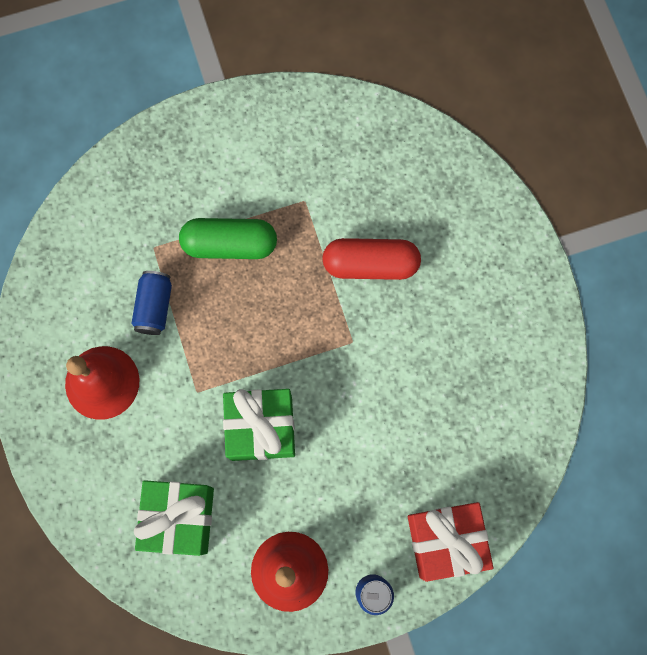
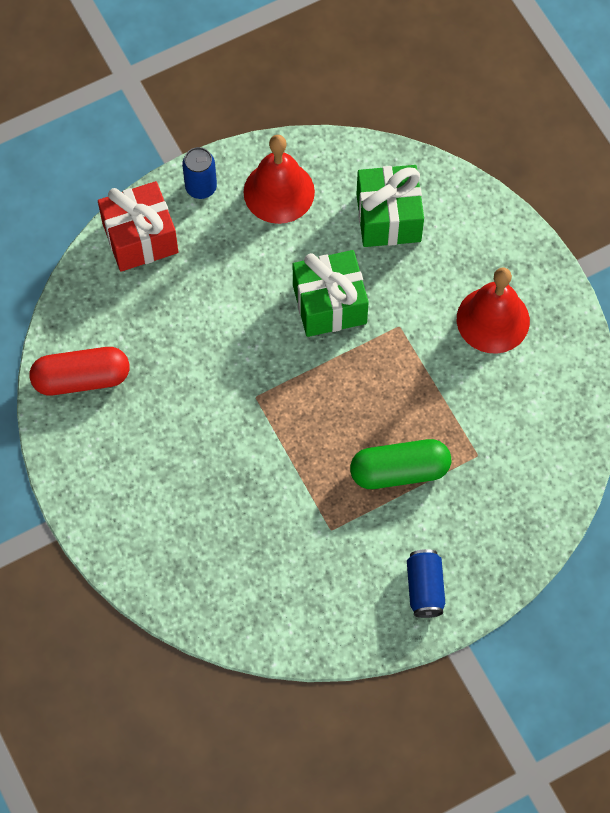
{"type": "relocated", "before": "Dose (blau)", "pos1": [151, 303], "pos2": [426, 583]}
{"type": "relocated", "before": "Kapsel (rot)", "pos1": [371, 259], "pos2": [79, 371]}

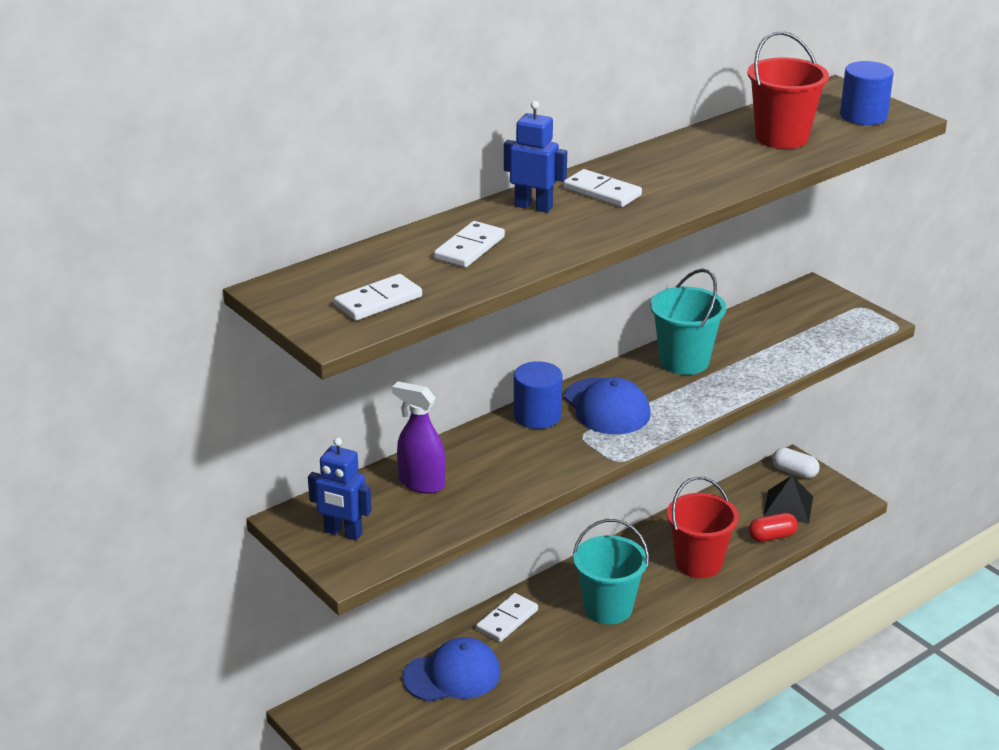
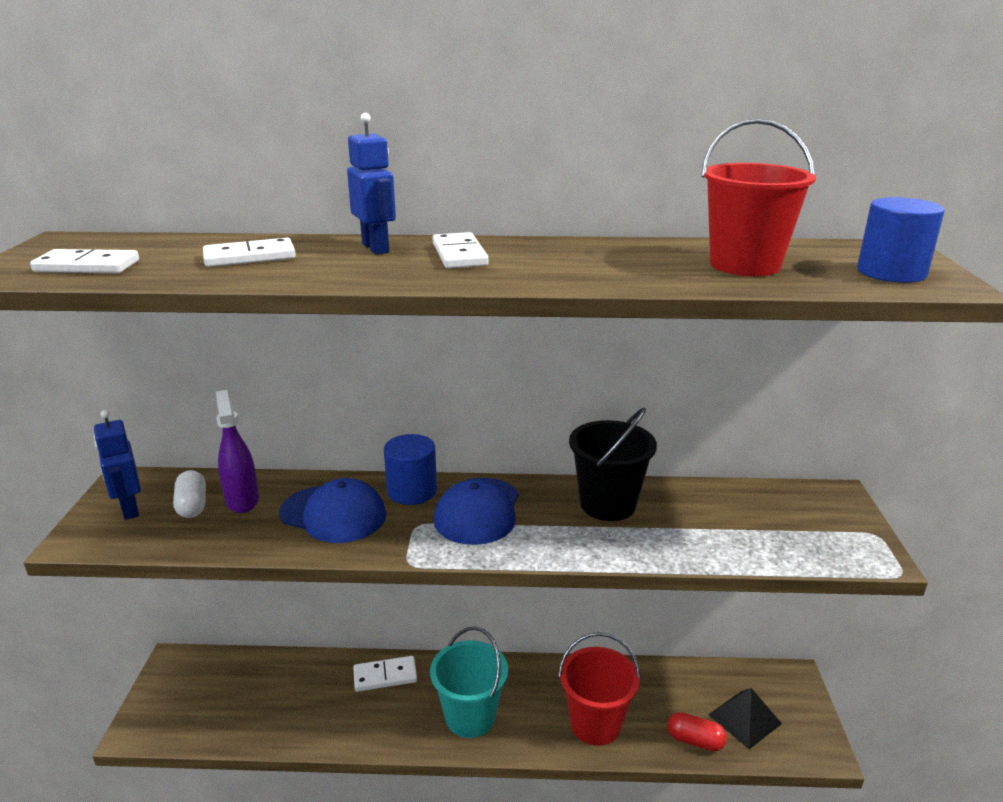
{"type": "relocated", "before": "Kappe (blau)", "pos1": [451, 669], "pos2": [332, 510]}
{"type": "relocated", "before": "Kapsel (weiß)", "pos1": [796, 463], "pos2": [189, 494]}
{"type": "colour", "before": "Eimer (türkis)", "after": "Eimer (schwarz)", "pos1": [688, 322], "pos2": [613, 464]}

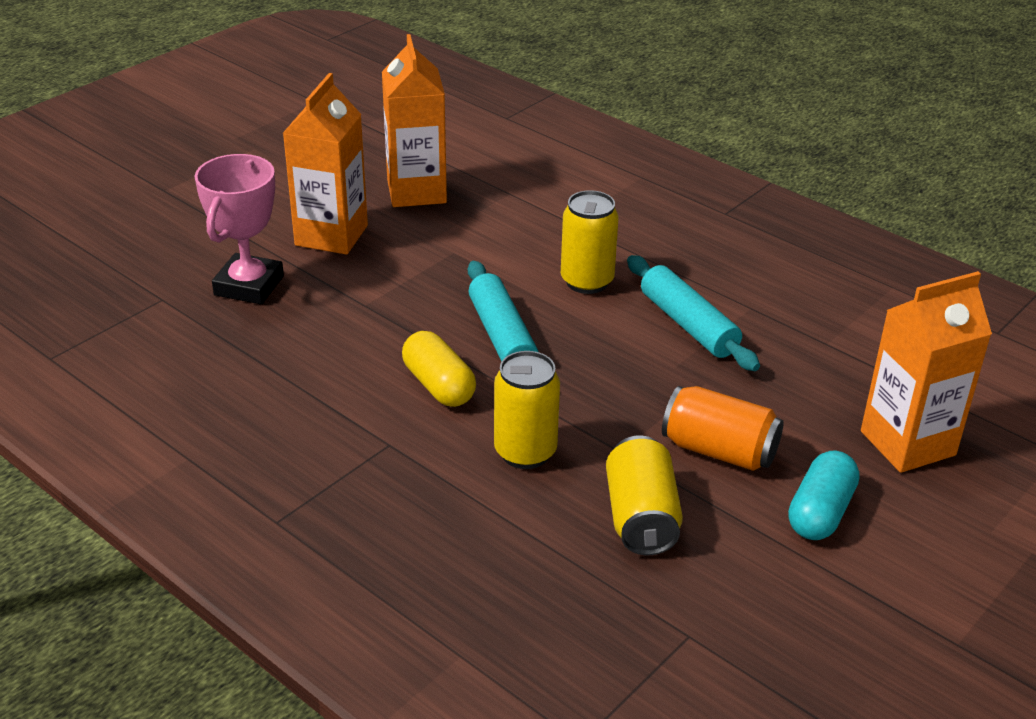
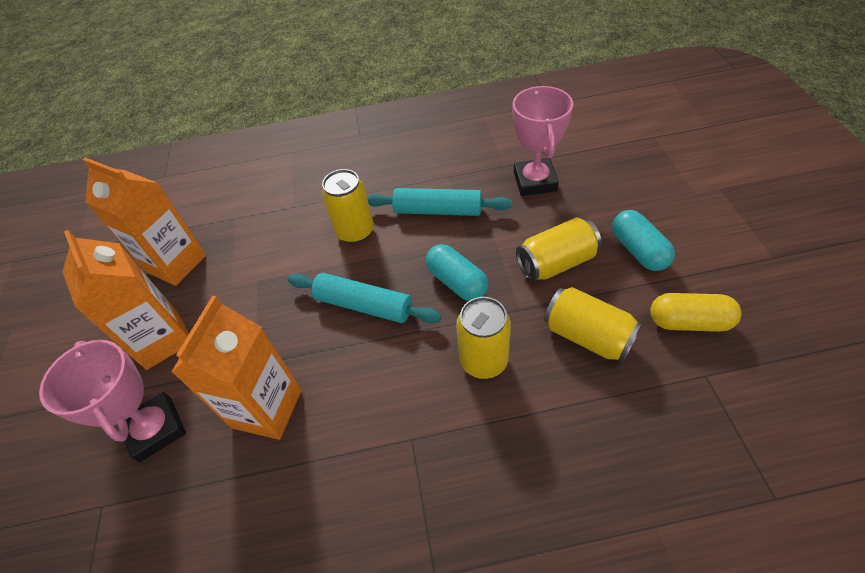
{"type": "appeared", "after": "Kapsel (türkis)", "pos2": [457, 272]}
{"type": "appeared", "after": "Pokal (rosa)", "pos2": [543, 141]}
{"type": "relocated", "before": "Kapsel (gelb)", "pos1": [439, 369], "pos2": [696, 312]}
{"type": "relocated", "before": "Getränkekarton (orange)", "pos1": [926, 372], "pos2": [237, 368]}
{"type": "colour", "before": "Dose (orange)", "after": "Dose (gelb)", "pos1": [723, 428], "pos2": [558, 249]}

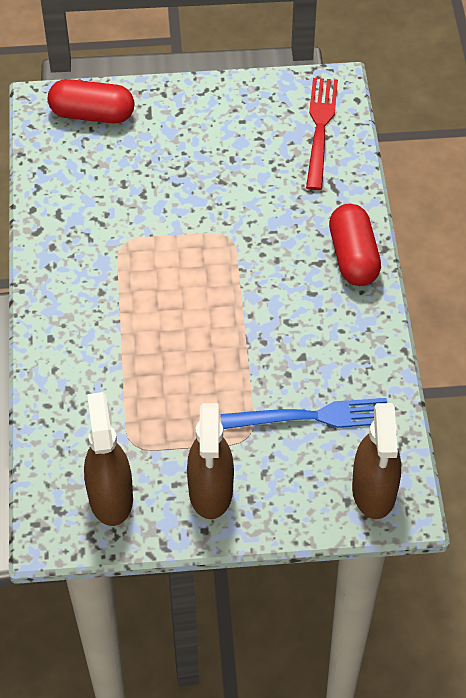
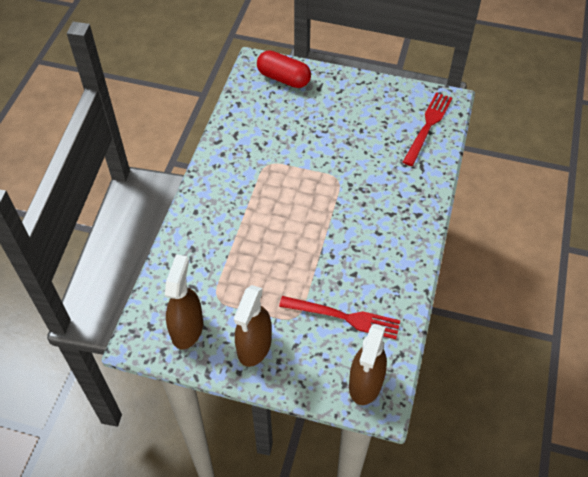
{"type": "missing", "before": "Kapsel (rot)", "pos1": [355, 245]}
{"type": "colour", "before": "Gabel (blau)", "after": "Gabel (rot)", "pos1": [303, 413], "pos2": [339, 317]}

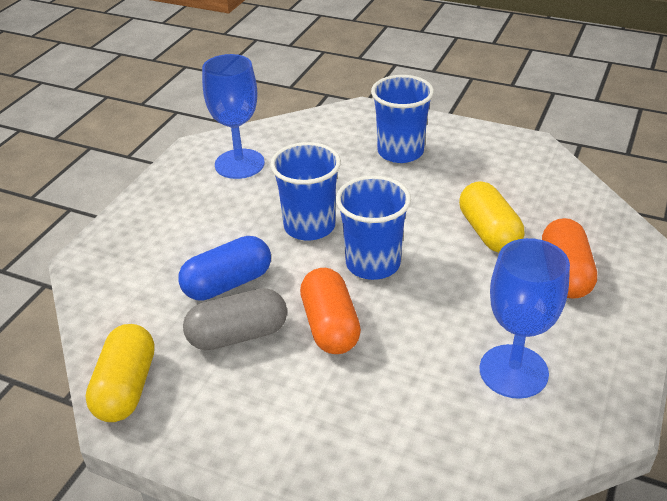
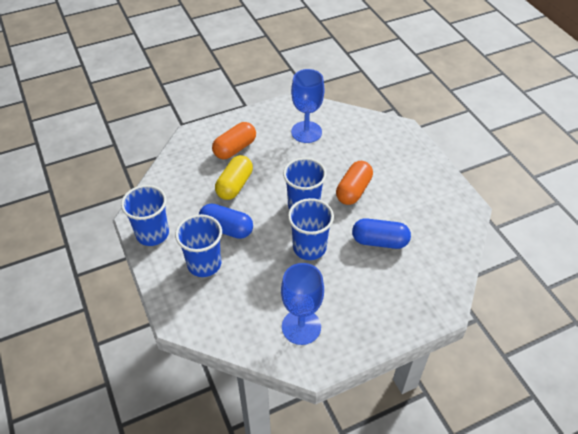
{"type": "missing", "before": "Kapsel (gelb)", "pos1": [120, 373]}
{"type": "missing", "before": "Kapsel (grau)", "pos1": [235, 319]}
{"type": "appeared", "after": "Becher (blau)", "pos2": [145, 215]}
{"type": "appeared", "after": "Kapsel (blau)", "pos2": [226, 221]}

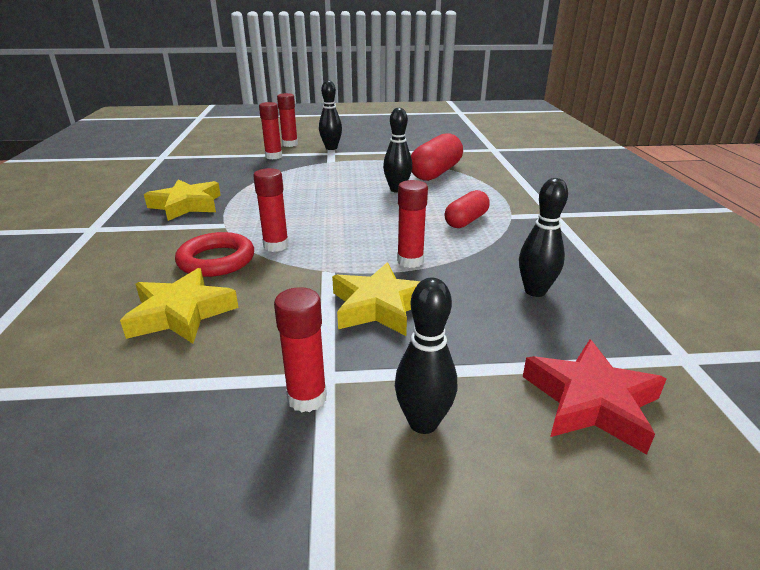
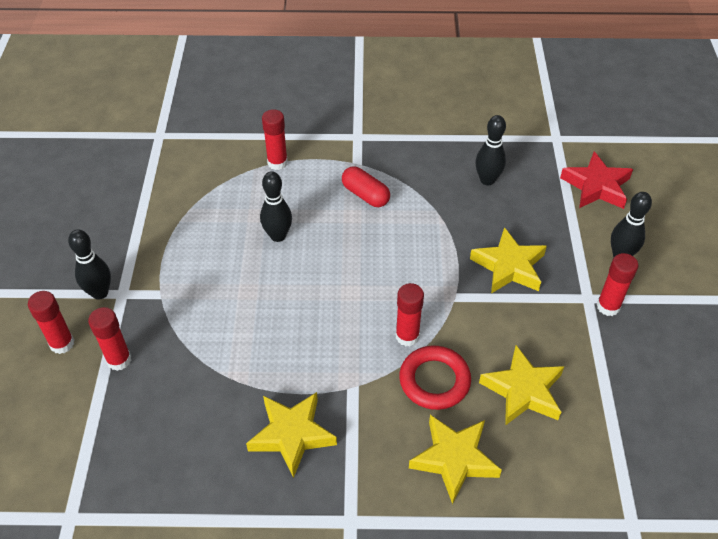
{"type": "missing", "before": "Kapsel (rot)", "pos1": [437, 157]}
{"type": "appeared", "after": "Stern (gelb)", "pos2": [455, 459]}
{"type": "relocated", "before": "Klebestift (rot)", "pos1": [412, 224], "pos2": [275, 139]}

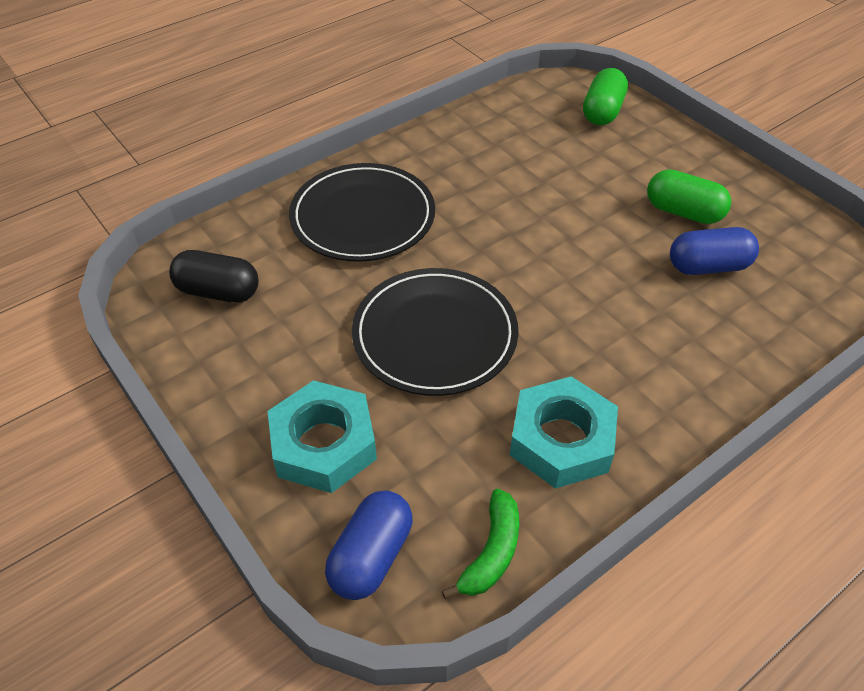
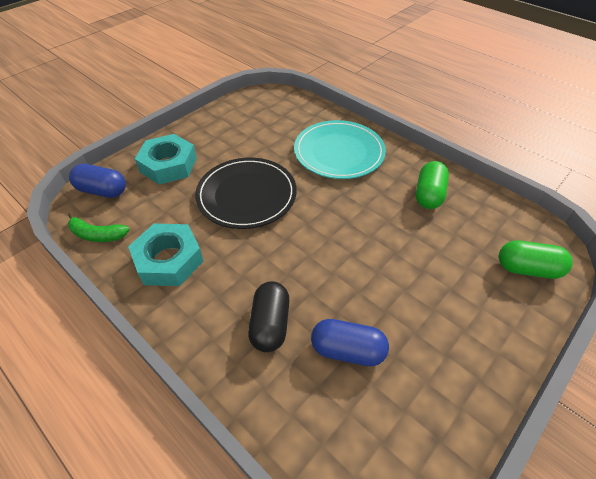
{"type": "relocated", "before": "Kapsel (schwarz)", "pos1": [214, 276], "pos2": [268, 316]}
{"type": "relocated", "before": "Kapsel (grün)", "pos1": [689, 196], "pos2": [432, 185]}
{"type": "colour", "before": "Teller (schwarz)", "after": "Teller (türkis)", "pos1": [362, 212], "pos2": [340, 149]}
{"type": "spun", "before": "Kapsel (blau)", "pos1": [714, 251], "pos2": [350, 342], "turn": -60}

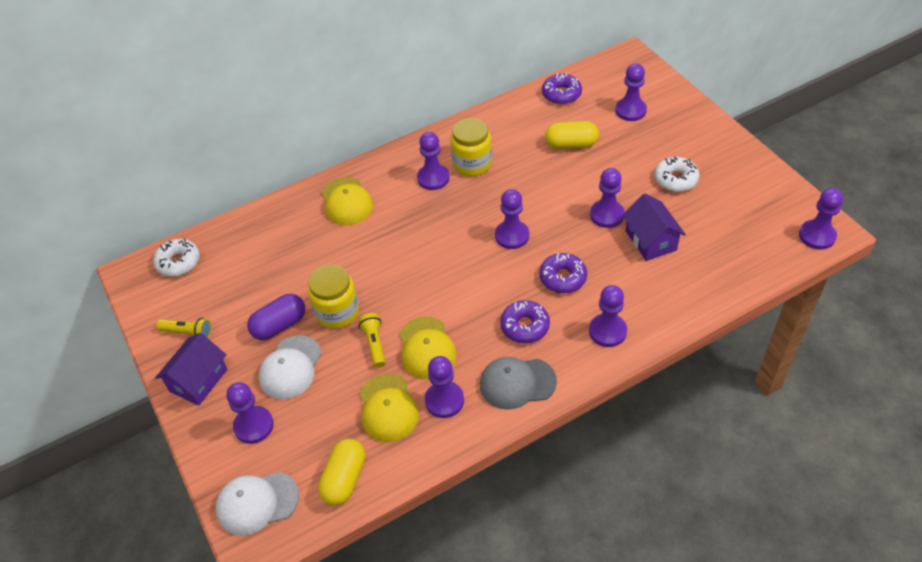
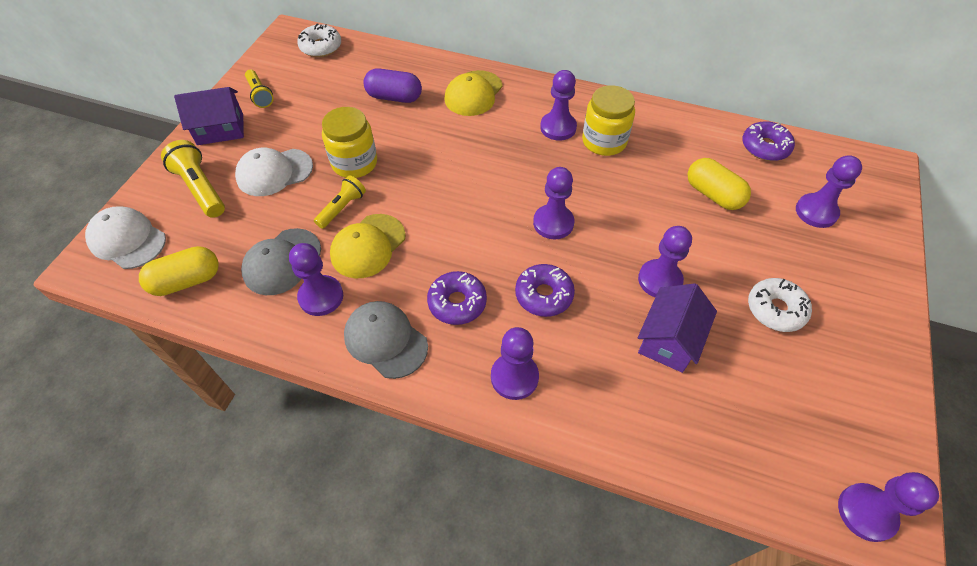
{"type": "relocated", "before": "Kapsel (lila)", "pos1": [276, 317], "pos2": [392, 85]}
{"type": "exchanged", "before": "Bauer (lila)", "after": "Taschenlampe (gelb)", "pos1": [250, 413], "pos2": [193, 179]}
{"type": "colour", "before": "Kappe (gelb)", "after": "Kappe (grau)", "pos1": [389, 407], "pos2": [281, 261]}

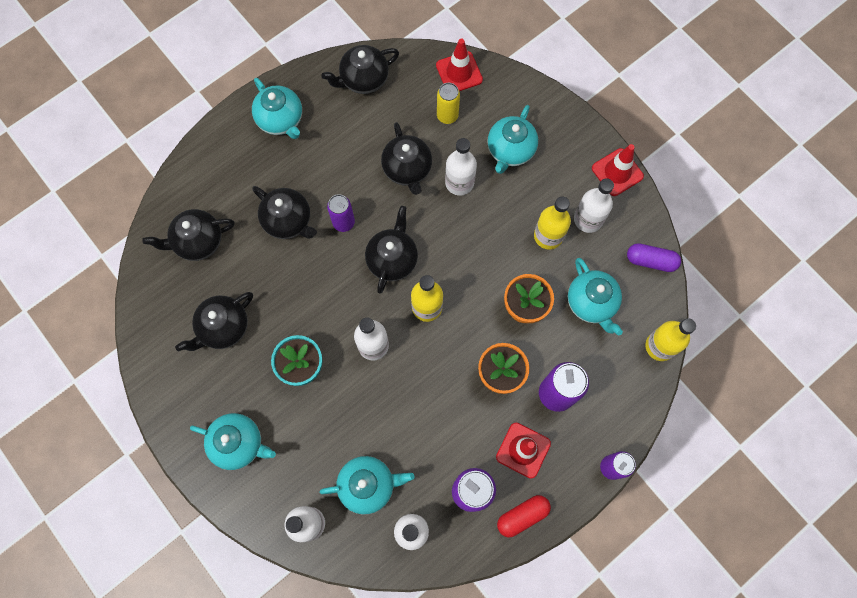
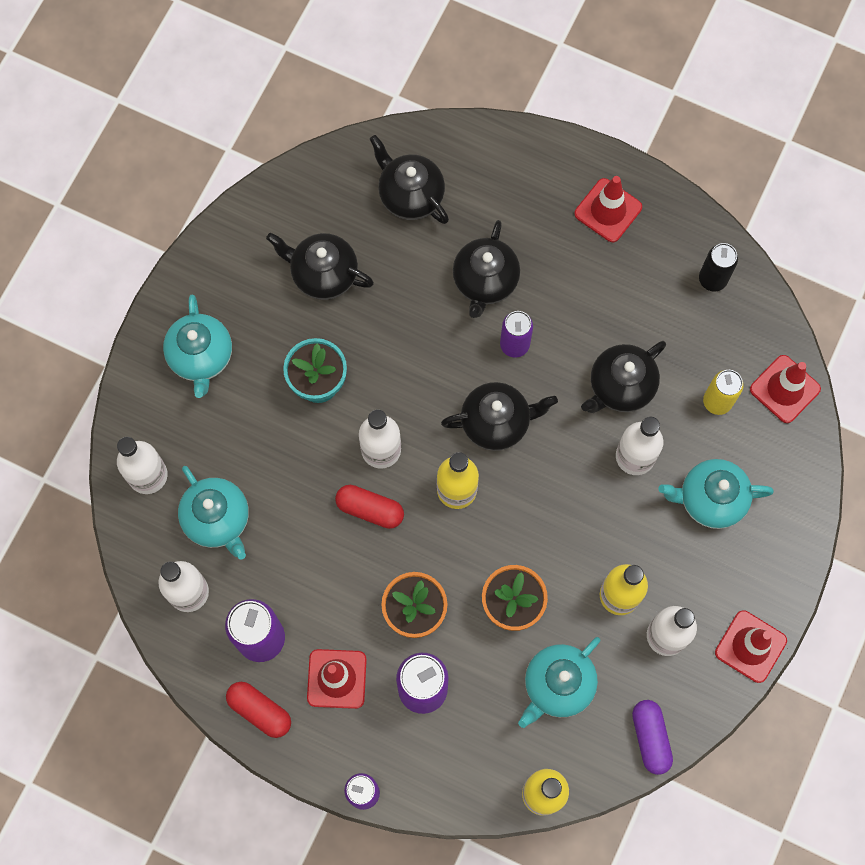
{"type": "appeared", "after": "Kapsel (rot)", "pos2": [369, 507]}
{"type": "exchanged", "before": "Teekanne (türkis)", "after": "Leitkegel (rot)", "pos1": [277, 108], "pos2": [608, 209]}
{"type": "exchanged", "before": "Teekanne (schwarz)", "after": "Dose (schwarz)", "pos1": [360, 69], "pos2": [718, 267]}

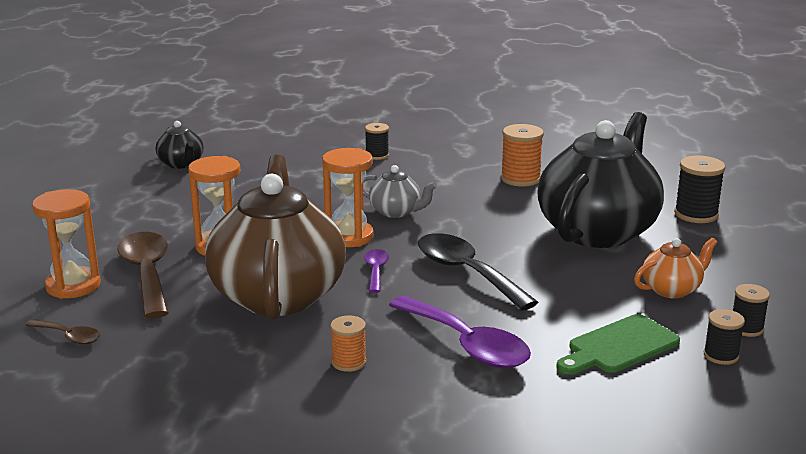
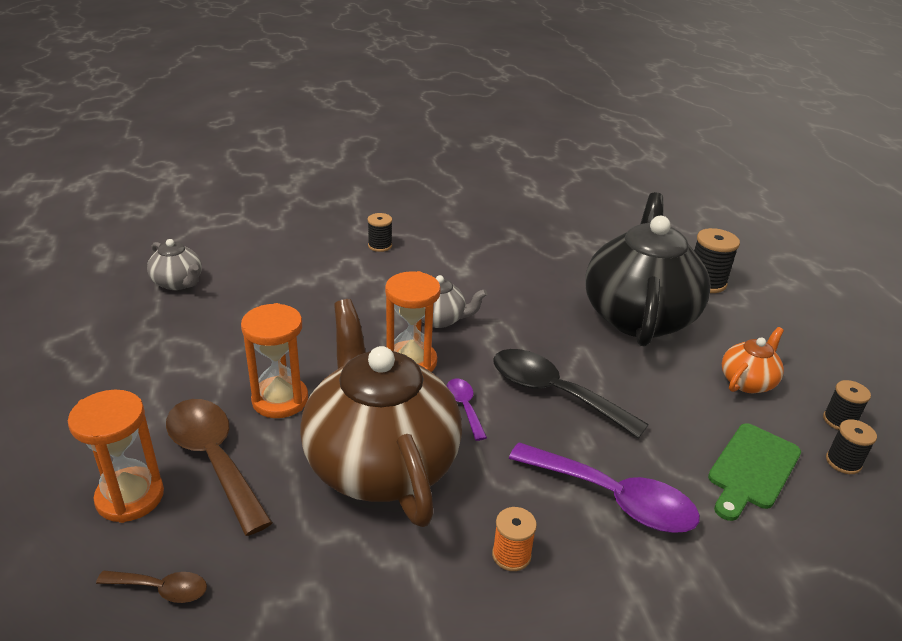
{"type": "missing", "before": "Garnrolle (orange)", "pos1": [522, 155]}
{"type": "colour", "before": "Teekanne (schwarz)", "after": "Teekanne (grau)", "pos1": [179, 145], "pos2": [174, 264]}

